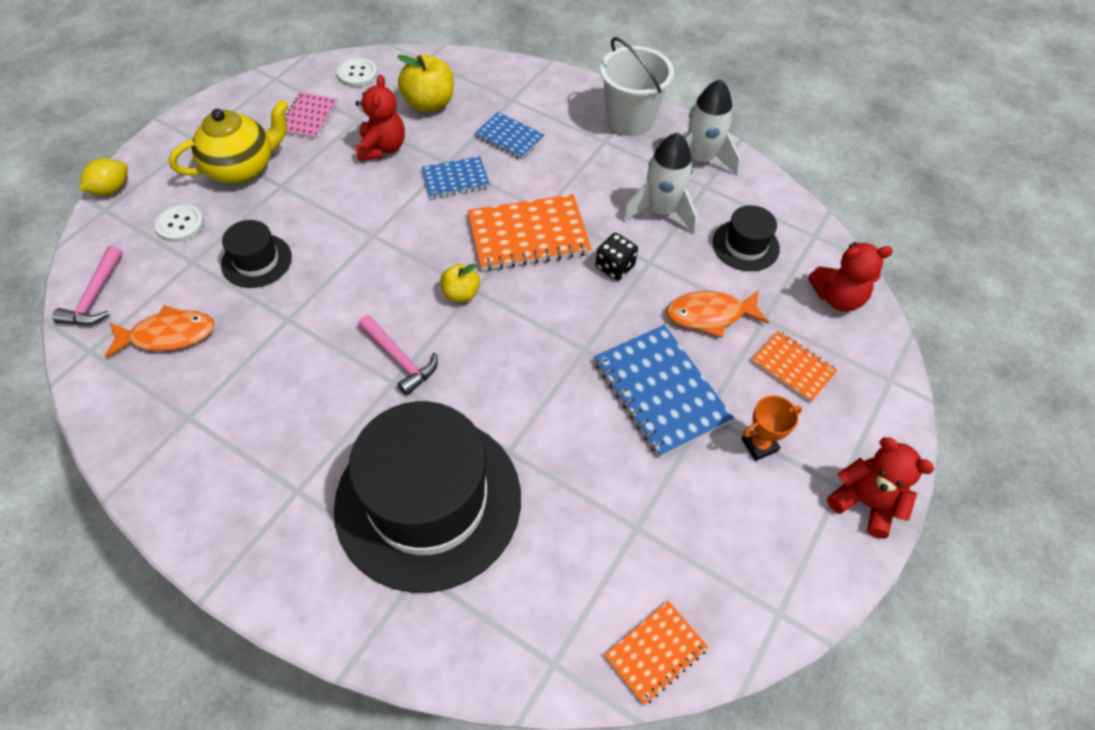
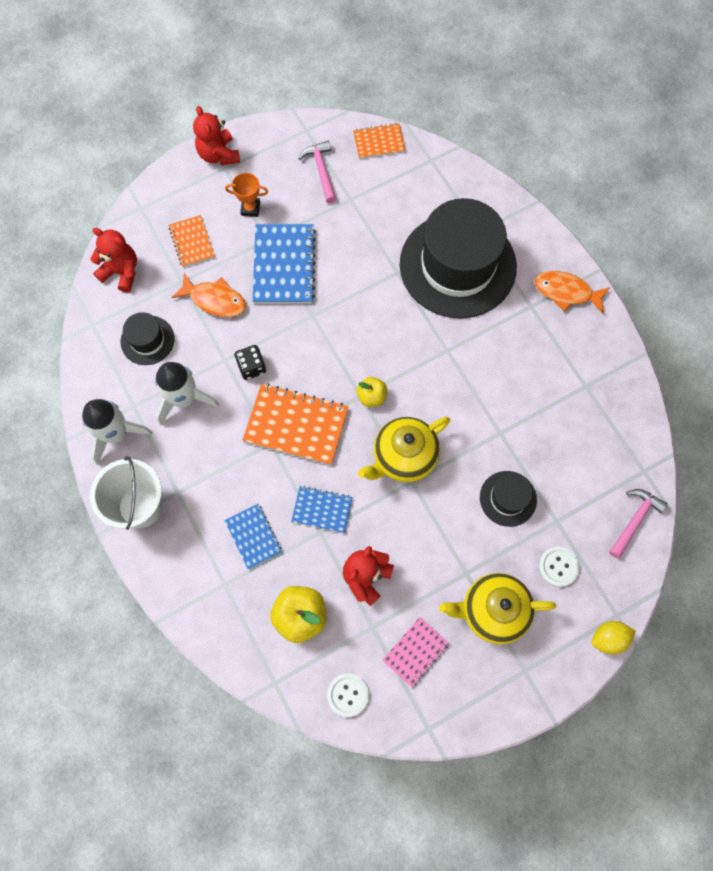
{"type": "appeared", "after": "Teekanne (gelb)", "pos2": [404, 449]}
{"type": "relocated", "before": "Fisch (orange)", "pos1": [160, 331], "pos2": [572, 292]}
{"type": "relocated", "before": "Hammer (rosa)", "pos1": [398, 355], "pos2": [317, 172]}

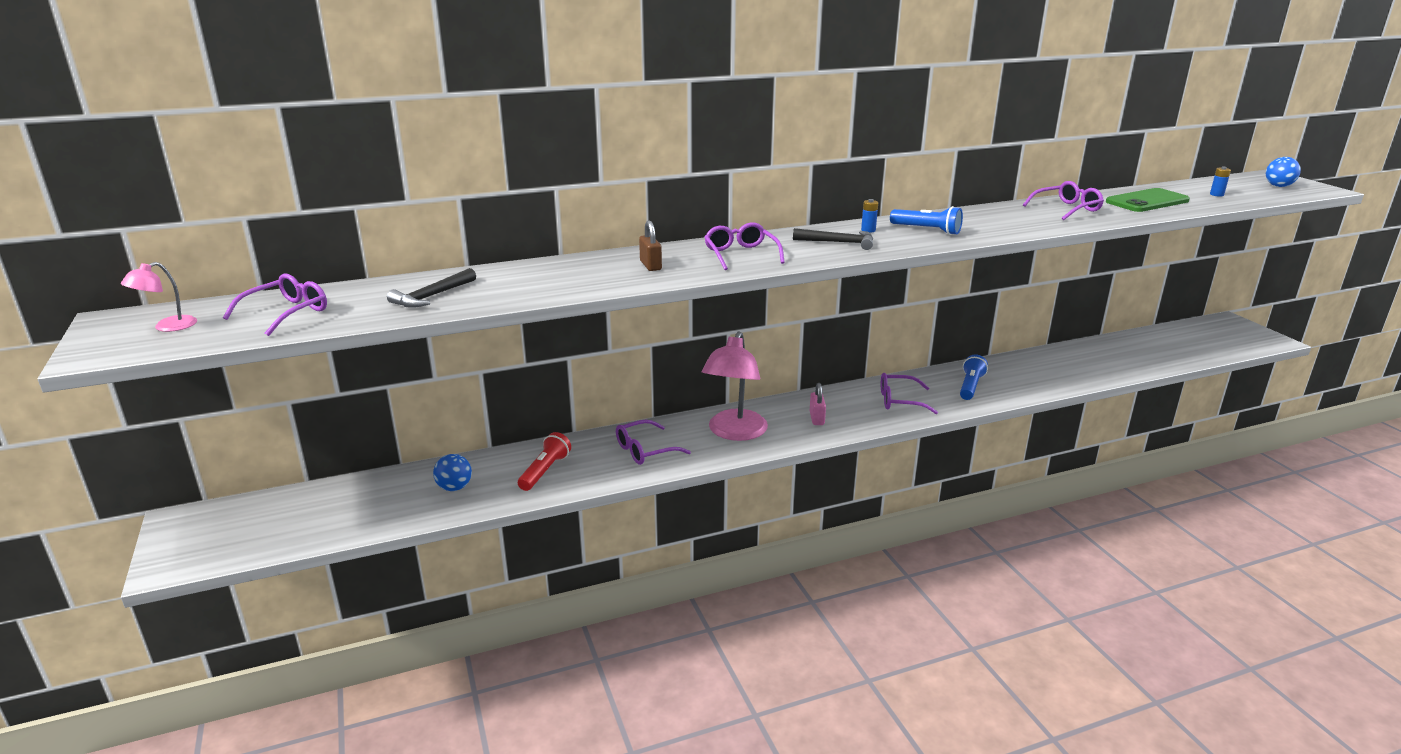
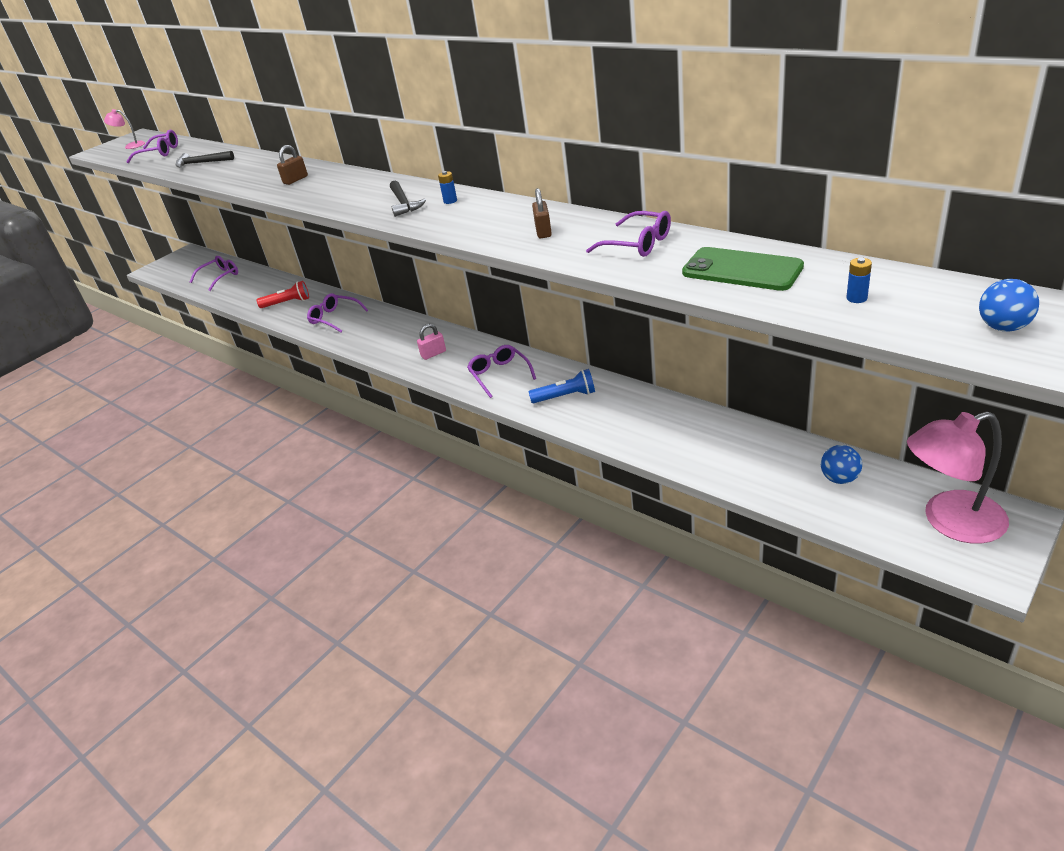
{"type": "missing", "before": "Taschenlampe (blau)", "pos1": [926, 220]}
{"type": "appeared", "after": "Vorhängeschloss (braun)", "pos2": [542, 213]}
{"type": "relocated", "before": "Ball (blau)", "pos1": [452, 472], "pos2": [841, 464]}
{"type": "relocated", "before": "Lampe (rosa)", "pos1": [735, 386], "pos2": [958, 477]}
{"type": "relocated", "before": "Brille (lila)", "pos1": [744, 246], "pos2": [214, 273]}

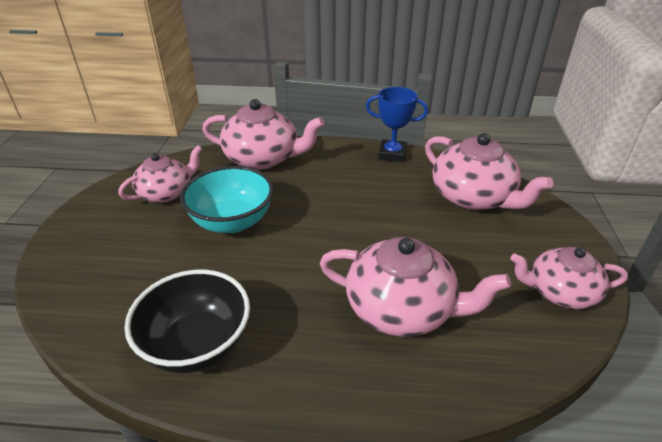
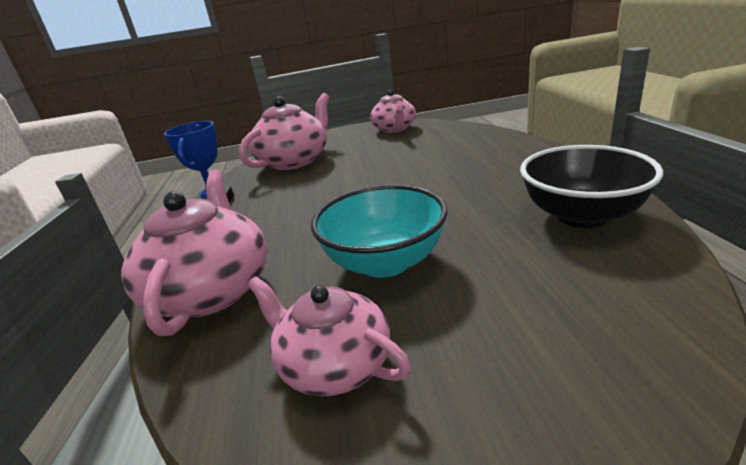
{"type": "missing", "before": "Teekanne (rosa)", "pos1": [415, 287]}

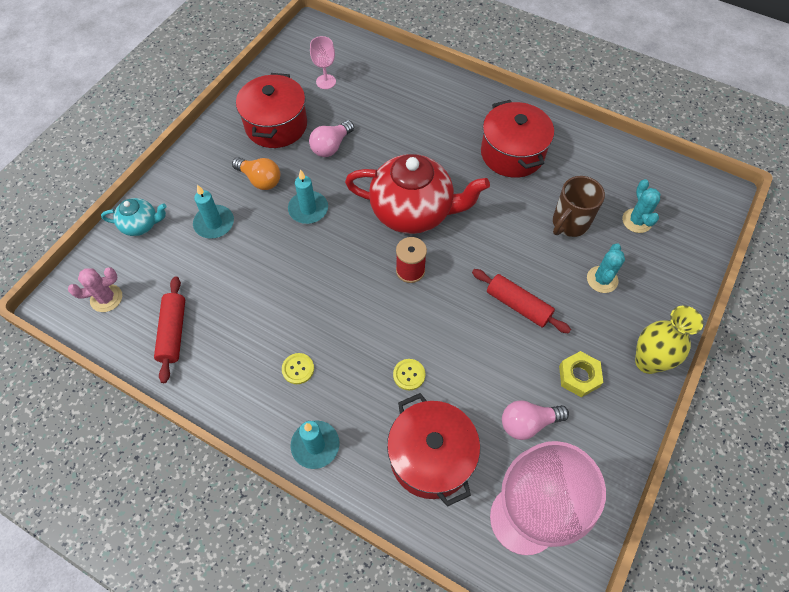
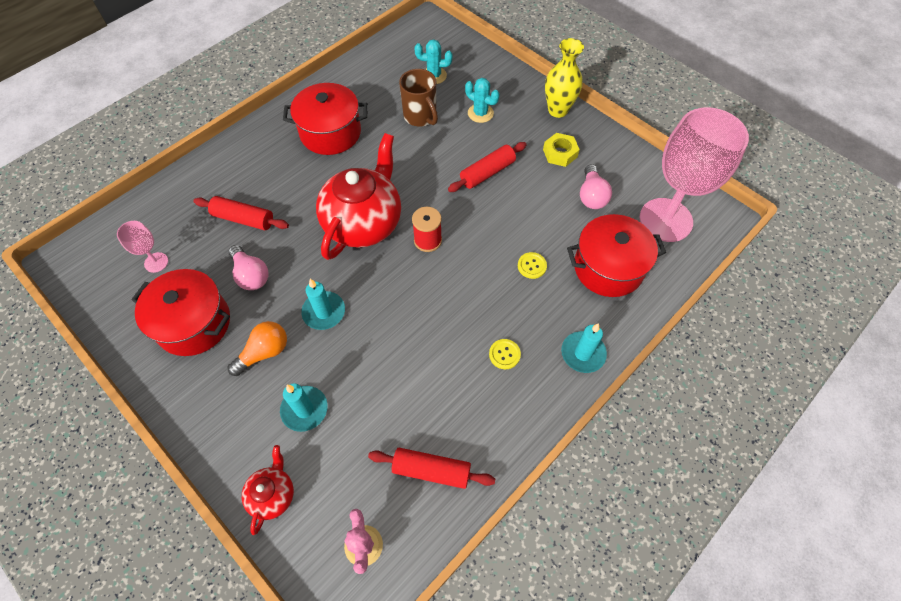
{"type": "appeared", "after": "Nudelholz (rot)", "pos2": [241, 213]}
{"type": "colour", "before": "Teekanne (türkis)", "after": "Teekanne (rot)", "pos1": [133, 217], "pos2": [268, 490]}

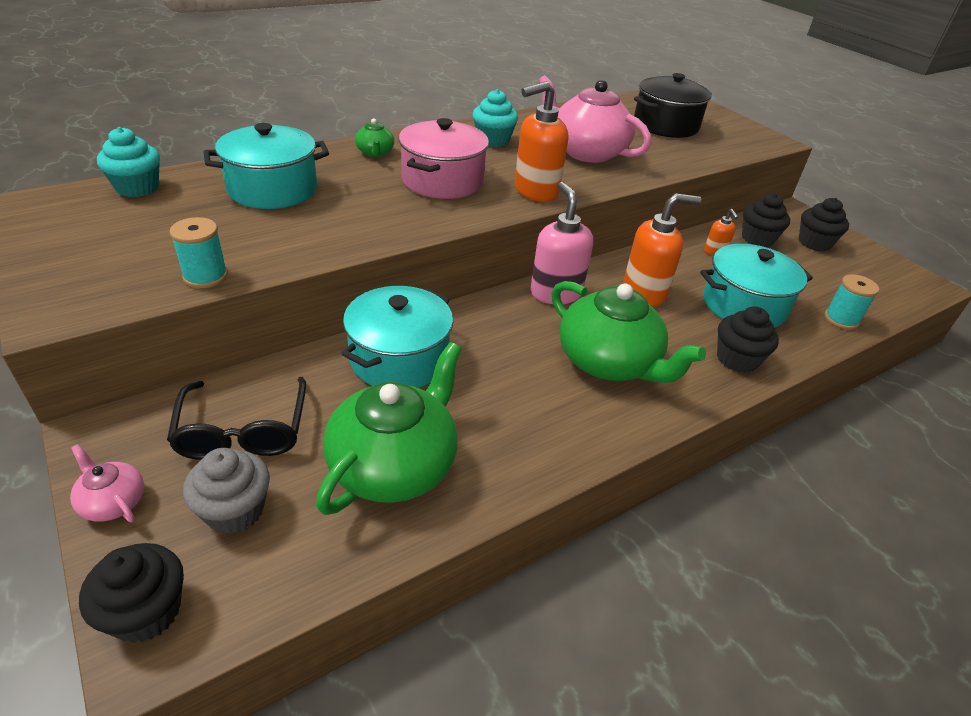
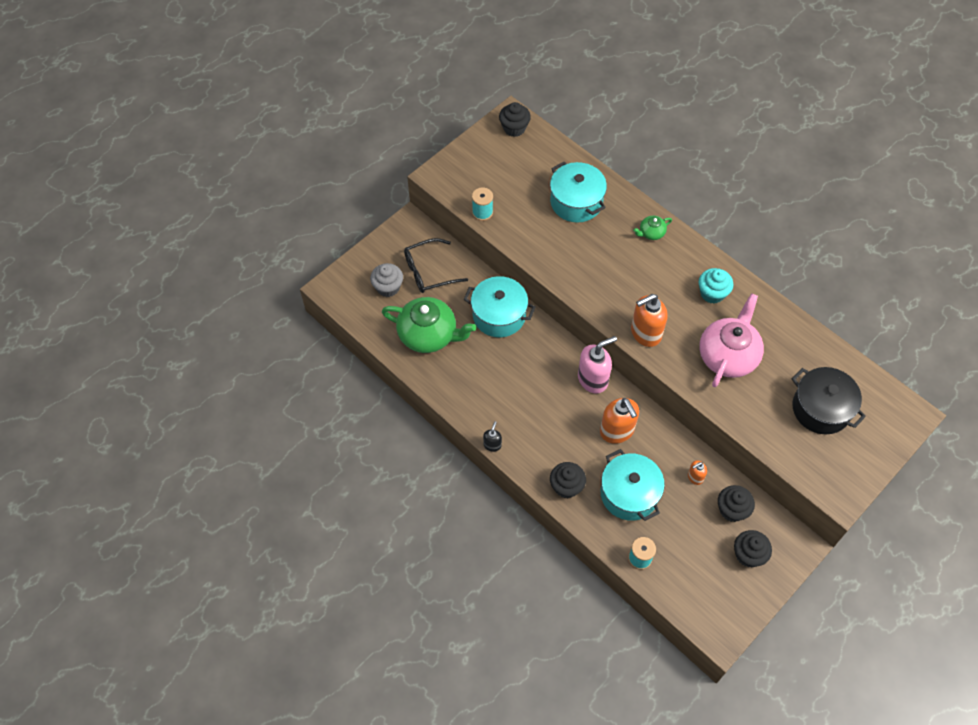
{"type": "missing", "before": "Teekanne (rosa)", "pos1": [107, 483]}
{"type": "missing", "before": "Muffin (türkis)", "pos1": [128, 162]}
{"type": "missing", "before": "Kochtopf (rosa)", "pos1": [444, 158]}
{"type": "missing", "before": "Teekanne (grün)", "pos1": [628, 332]}
{"type": "appeared", "after": "Seifenspender (schwarz)", "pos2": [492, 436]}
{"type": "relocated", "before": "Muffin (schwarz)", "pos1": [131, 593], "pos2": [515, 119]}
{"type": "spun", "before": "Seifenspender (orange)", "pos1": [541, 141], "pos2": [649, 320], "turn": -75}

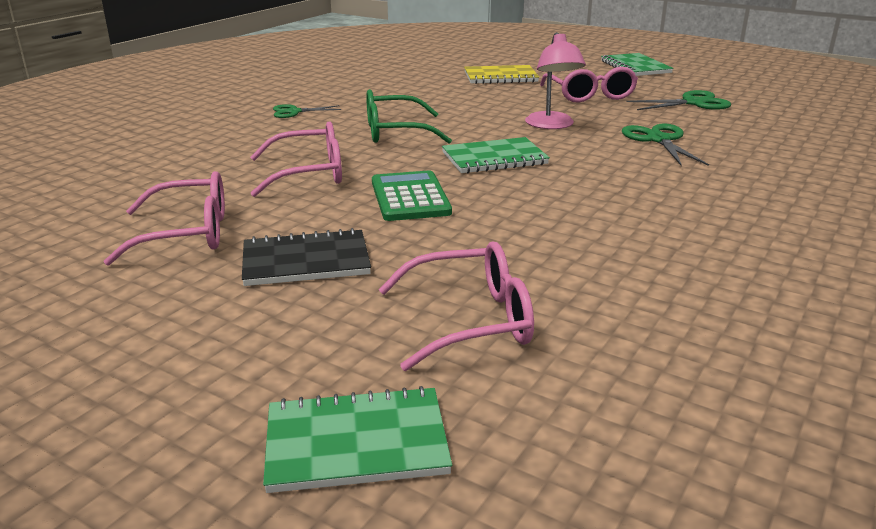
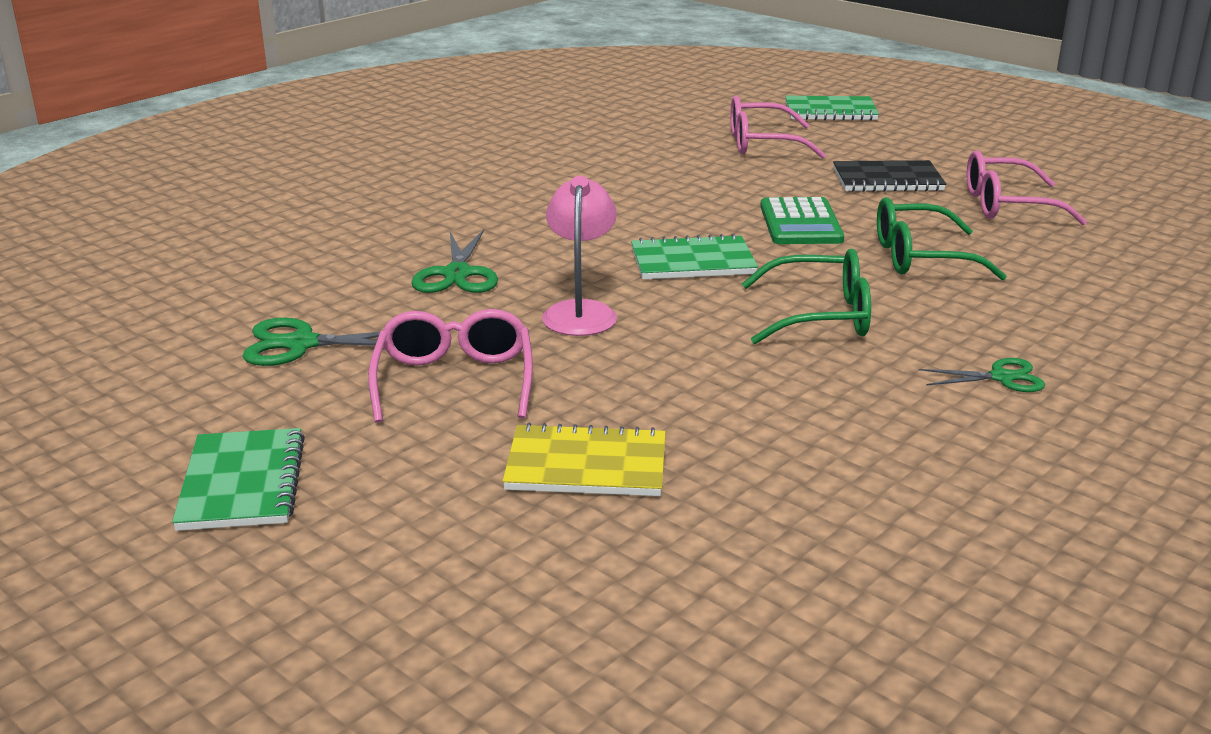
{"type": "colour", "before": "Brille (rosa)", "after": "Brille (grün)", "pos1": [296, 159], "pos2": [942, 239]}

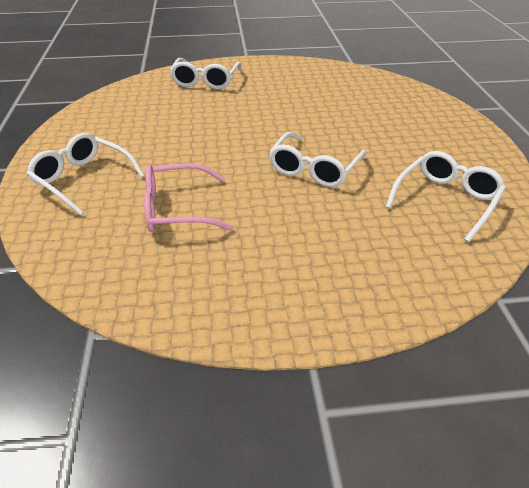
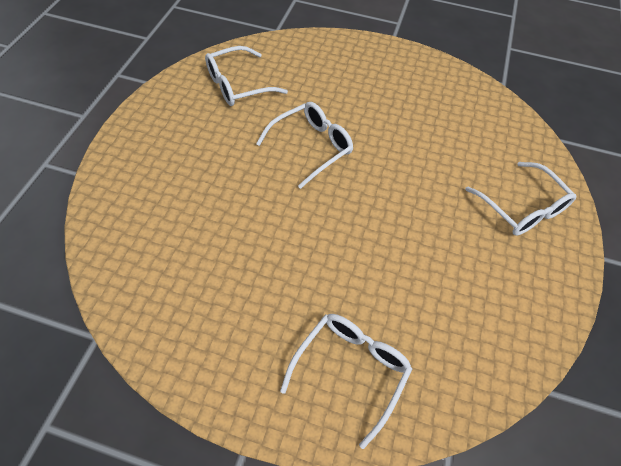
{"type": "missing", "before": "Brille (rosa)", "pos1": [189, 197]}

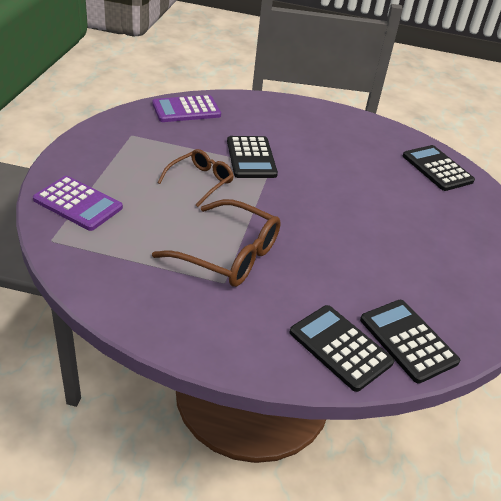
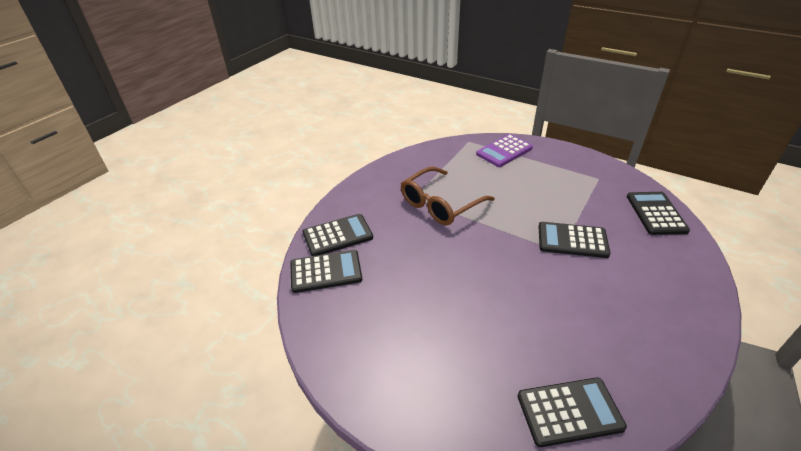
{"type": "missing", "before": "Brille (braun)", "pos1": [195, 178]}
{"type": "colour", "before": "Taschenrechner (lila)", "after": "Taschenrechner (schwarz)", "pos1": [186, 108], "pos2": [658, 213]}

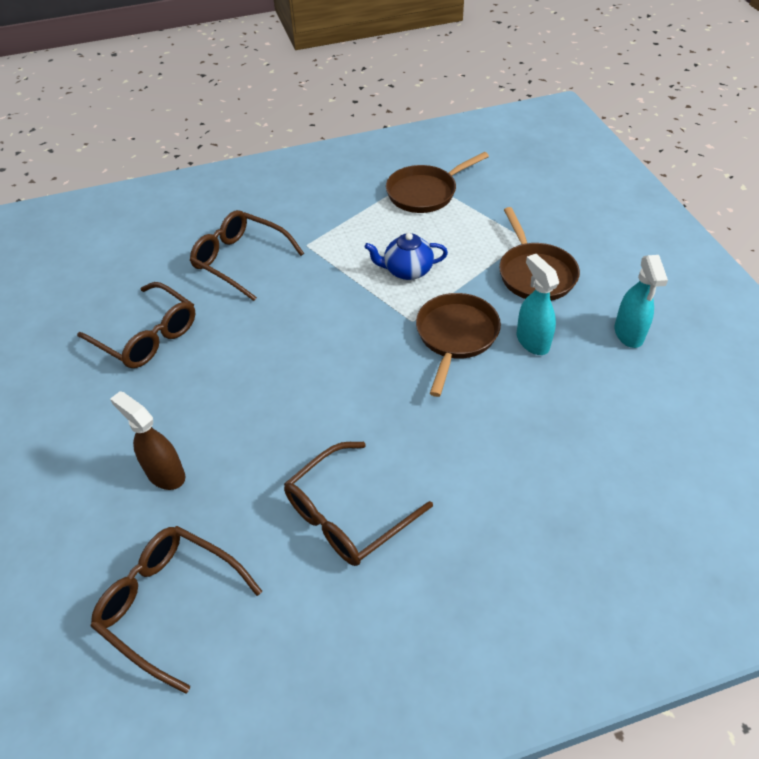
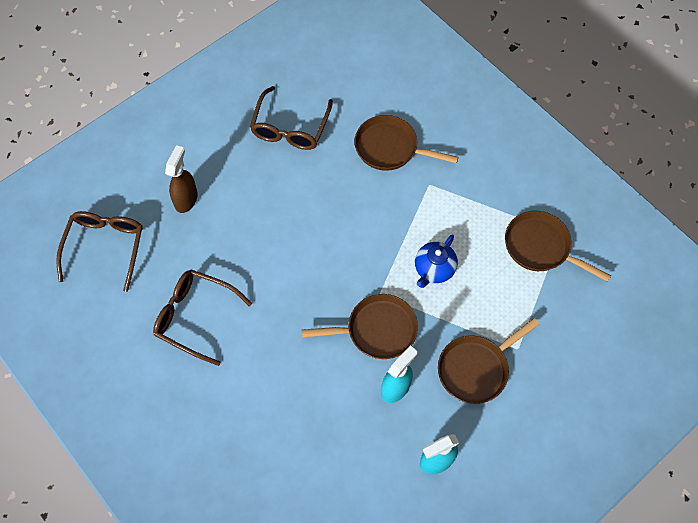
{"type": "exchanged", "before": "Brille (braun)", "after": "Pfanne (braun)", "pos1": [247, 255], "pos2": [406, 143]}
{"type": "spun", "before": "Teekanne (blau)", "pos1": [406, 256], "pos2": [436, 261], "turn": -120}

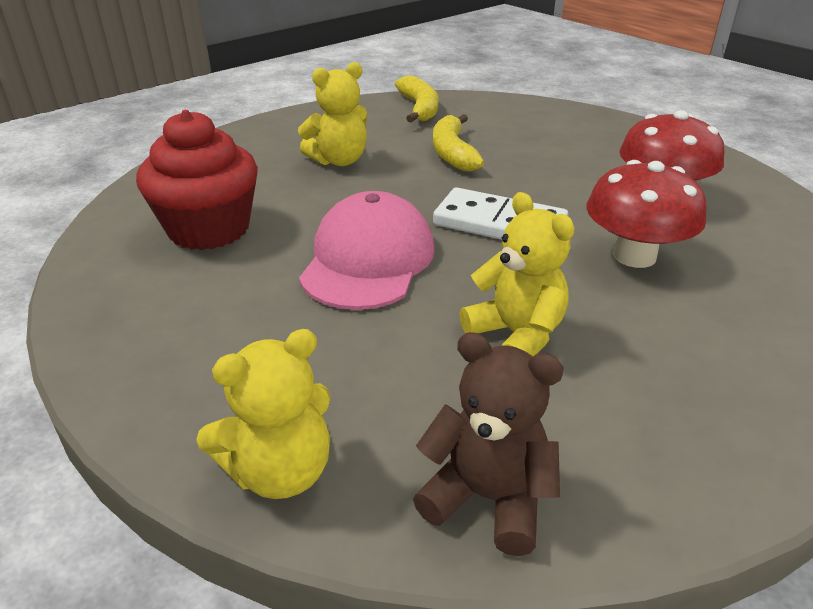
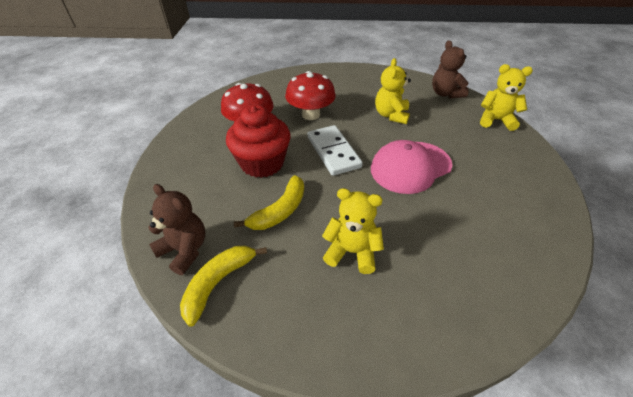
{"type": "appeared", "after": "Teddybär (braun)", "pos2": [177, 229]}
{"type": "relocated", "before": "Muffin (rot)", "pos1": [197, 180], "pos2": [258, 141]}

